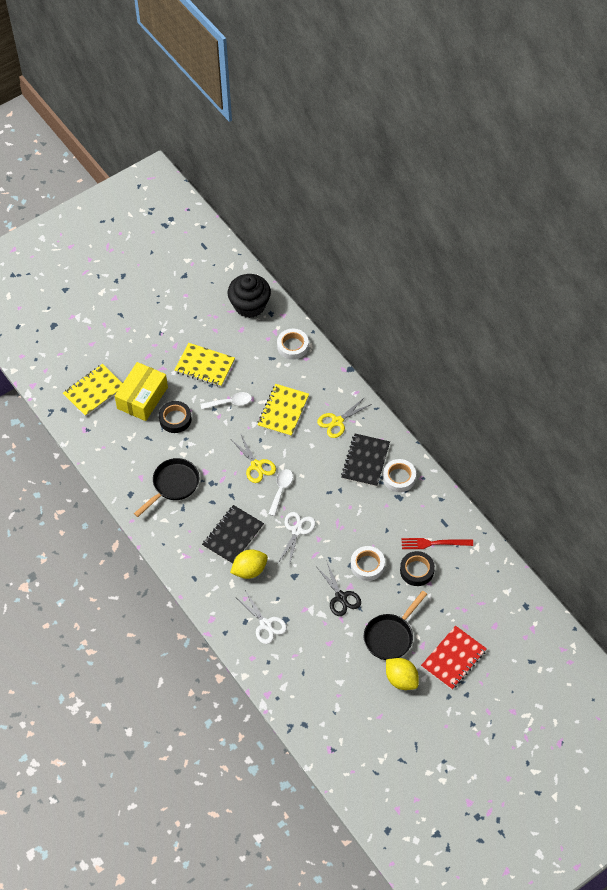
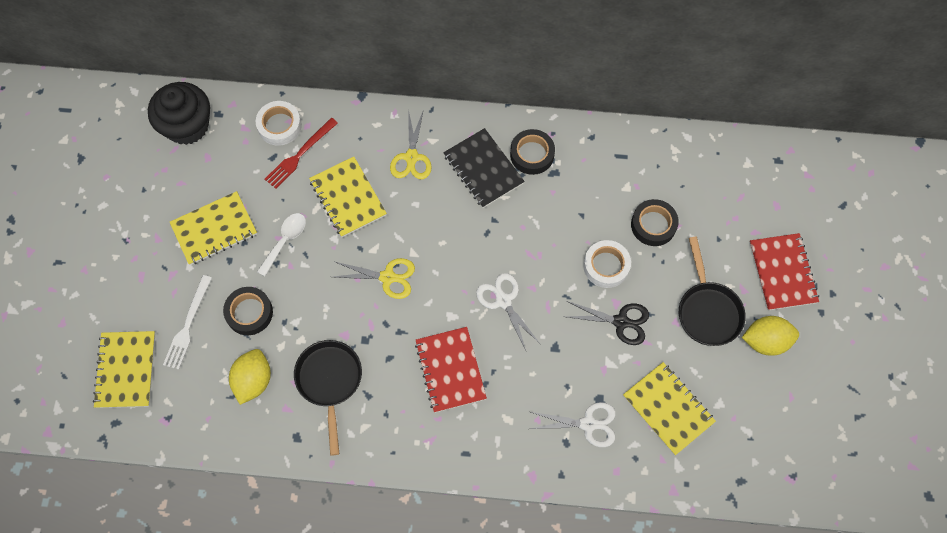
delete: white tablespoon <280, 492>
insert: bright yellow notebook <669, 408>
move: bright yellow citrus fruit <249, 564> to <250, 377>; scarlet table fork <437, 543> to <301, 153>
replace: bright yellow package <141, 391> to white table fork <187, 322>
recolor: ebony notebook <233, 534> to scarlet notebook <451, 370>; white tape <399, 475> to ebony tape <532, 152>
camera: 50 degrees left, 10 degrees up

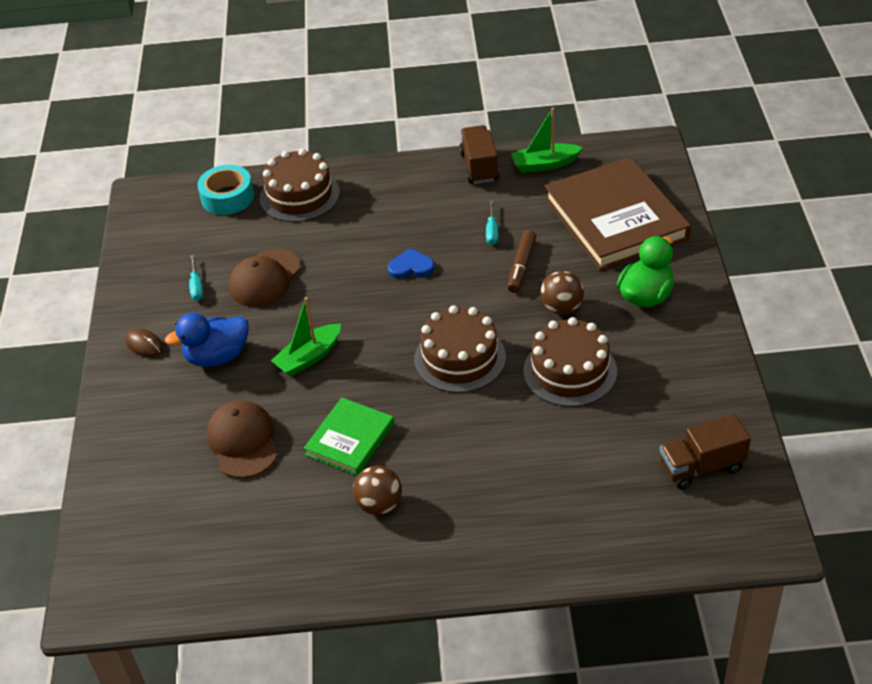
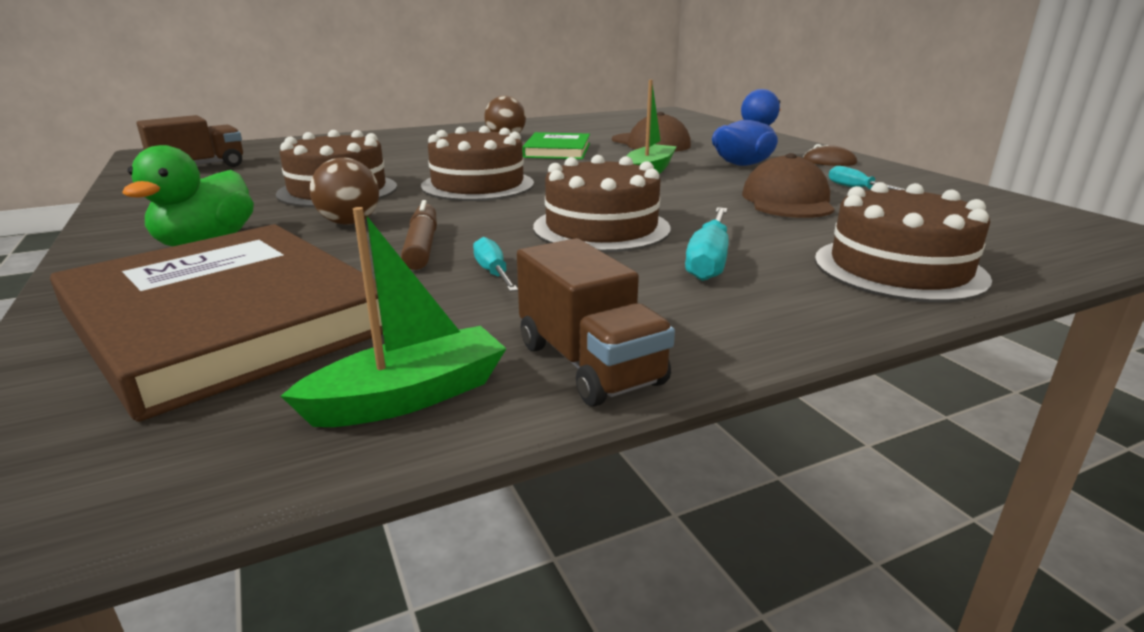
delete: aqua tape <225, 190>
insert: aqua screwdriver <706, 244>
replace: cobalt heart <411, 263> to russet cake <602, 203>
camera: 155 degrees right, 20 degrees down

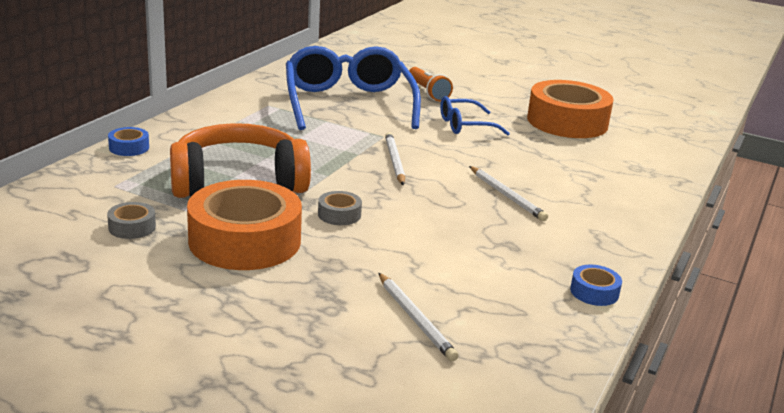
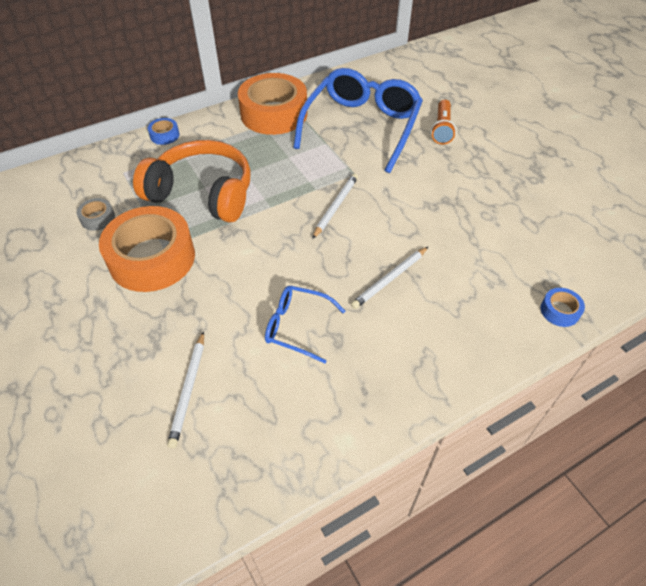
delete: gray tape <340, 208>
move: cobalt glasses <475, 116> to <305, 325>; orange-coloured tape <570, 109> to <272, 104>; cobalt tape <596, 285> to <562, 307>
rotate: white pencil <508, 193> = <389, 278> 45 degrees clockwise
camera: 35 degrees right, 25 degrees up

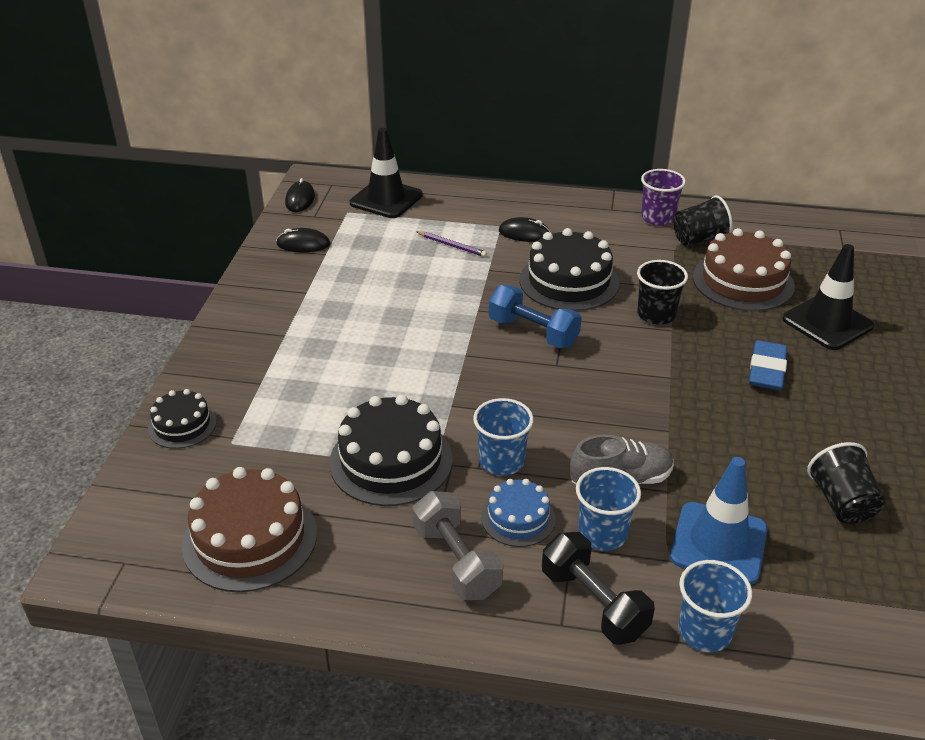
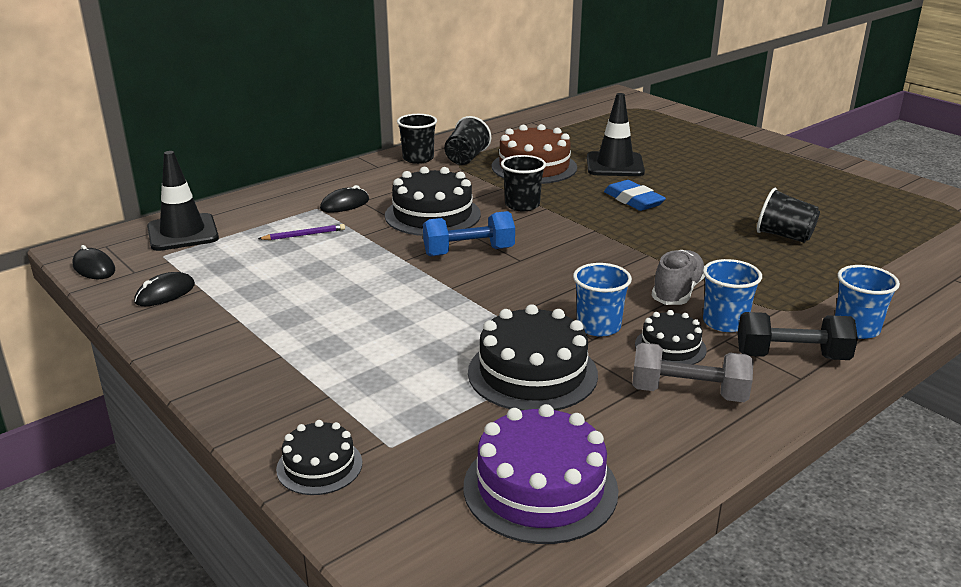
delete: cobalt safety cone <719, 521>
recolor: russet cake <249, 529> to royal purple cake <541, 474>; cobalt cake <518, 513> to ebony cake <671, 337>; royal purple beaker <663, 197> to ebony beaker <417, 139>
camera: 50 degrees left, 10 degrees down

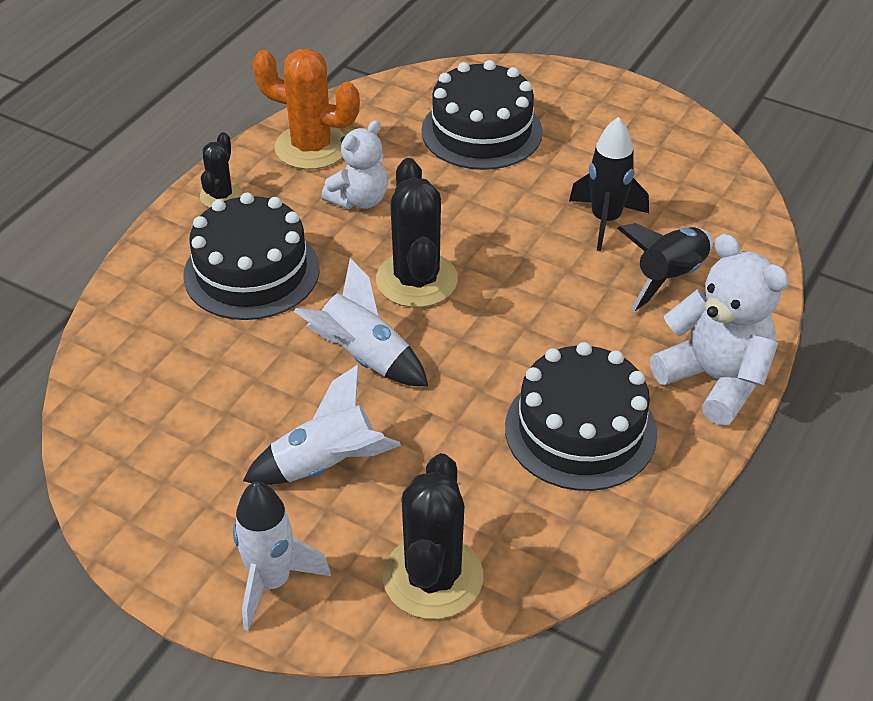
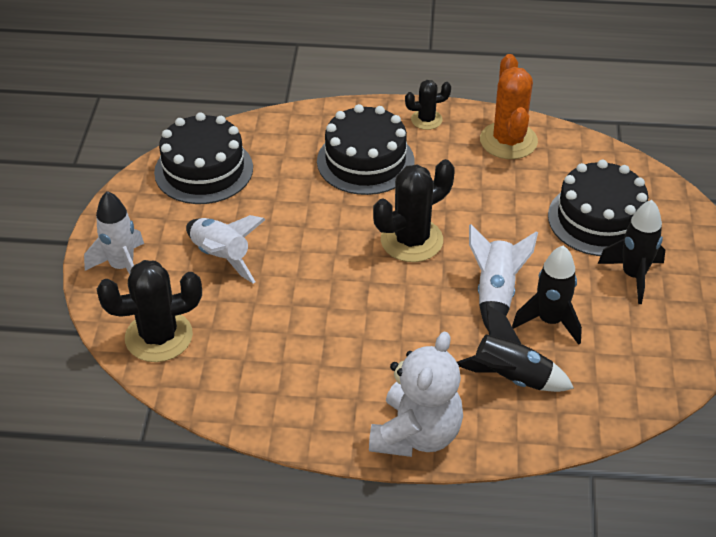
delete: white teddy bear <354, 164>
insert: ebony spaceship <631, 252>
move: white spaceship <361, 322> to <503, 277>; ebony cake <581, 416> to <203, 158>
camera: 65 degrees right, 0 degrees up

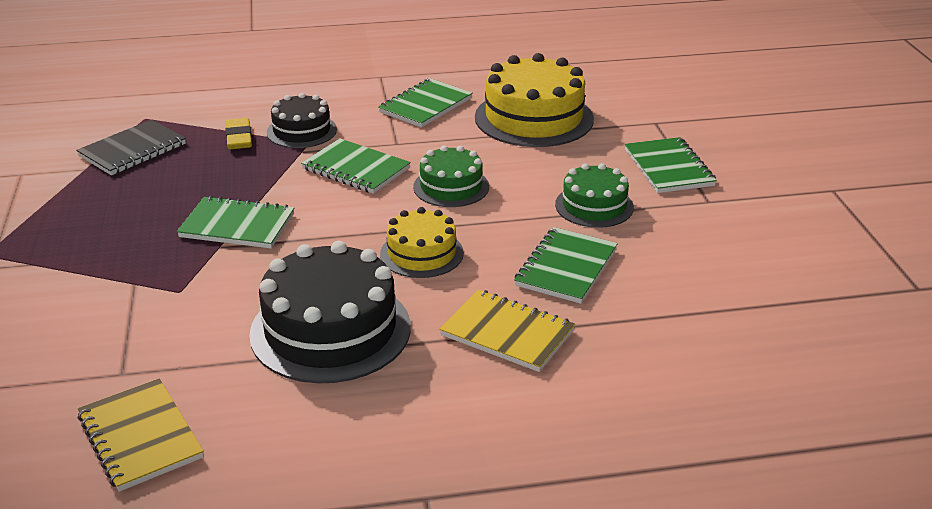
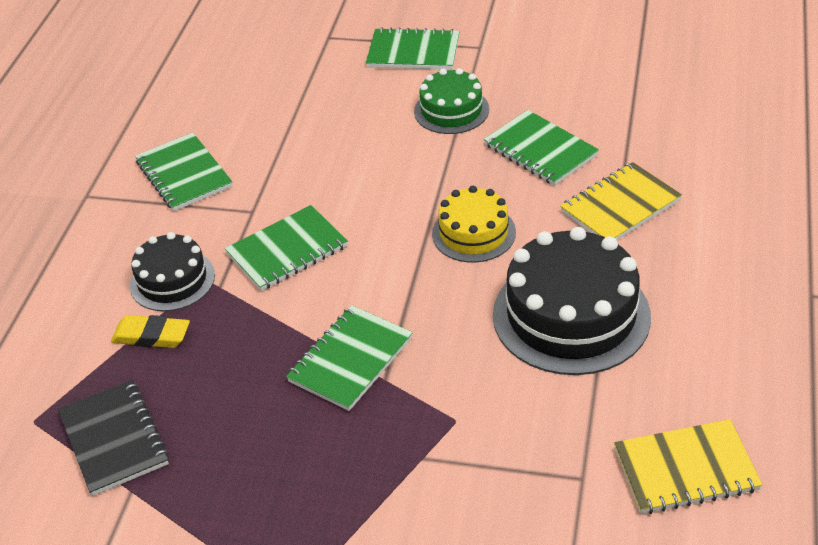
delete: green cake <451, 176>; bright yellow cake <534, 100>
camera: 65 degrees left, 10 degrees up

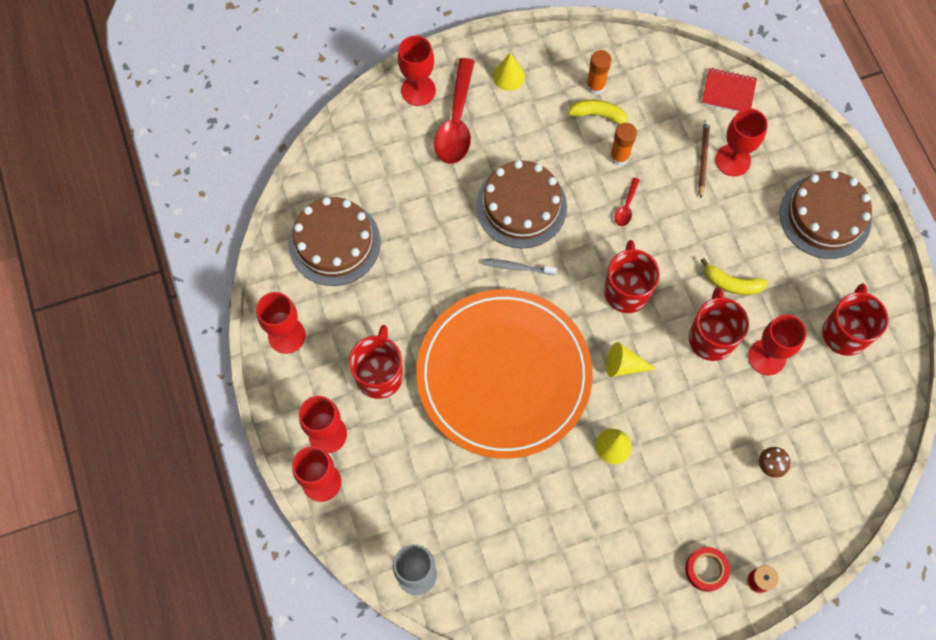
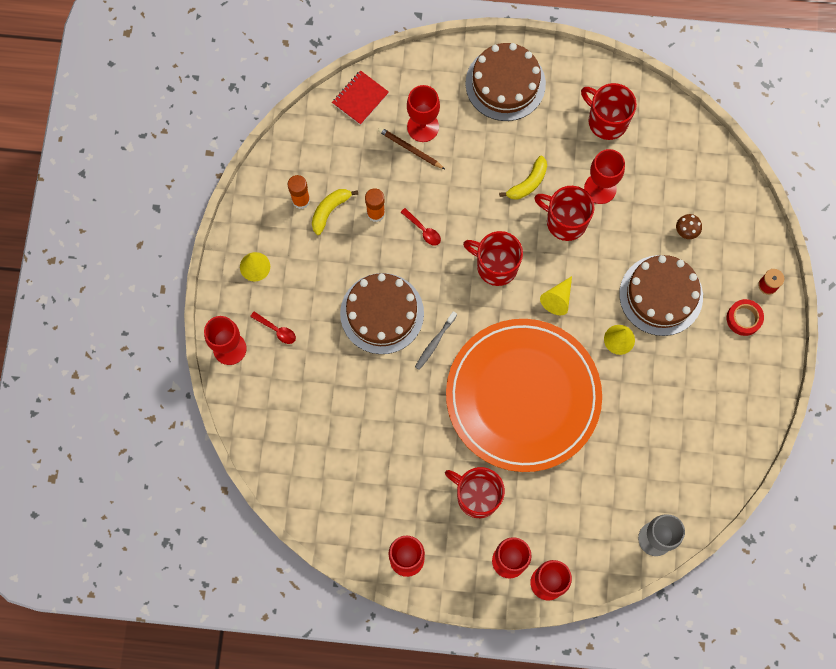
move: russet cake <334, 241> to <661, 295>
resize: scarlet tablespoon <454, 111> = <273, 327> x0.45
camera: 65 degrees left, 5 degrees up

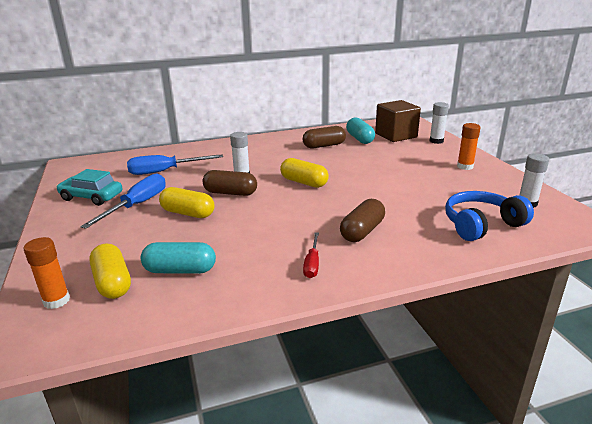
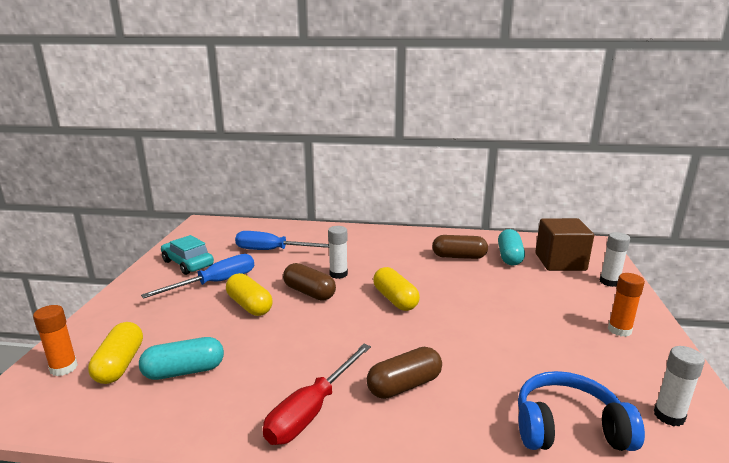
rotate: aqua capsule <178, 258> = <181, 358> 45 degrees counterclockwise
resize: scarlet screwdriver <311, 255> = <317, 394> x1.75
camera: 25 degrees right, 5 degrees down

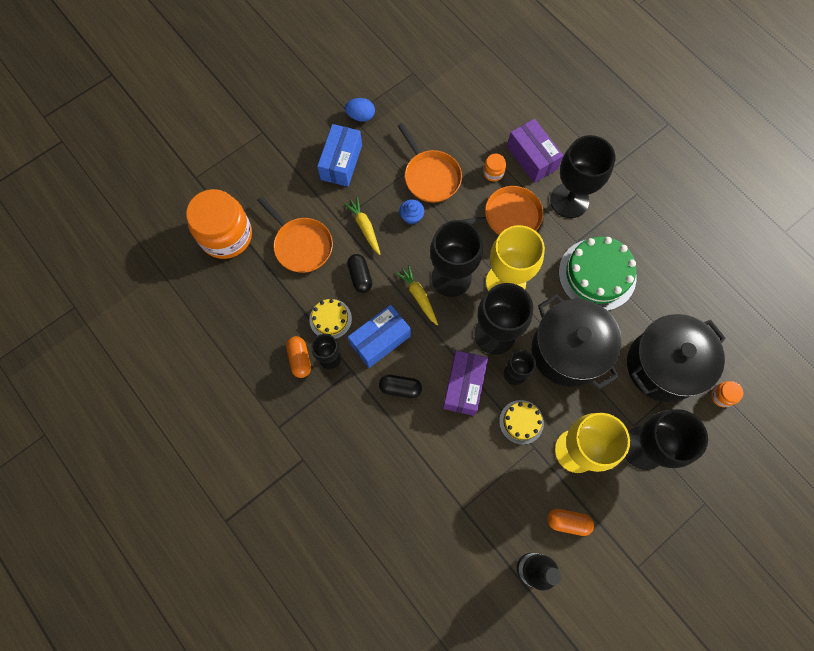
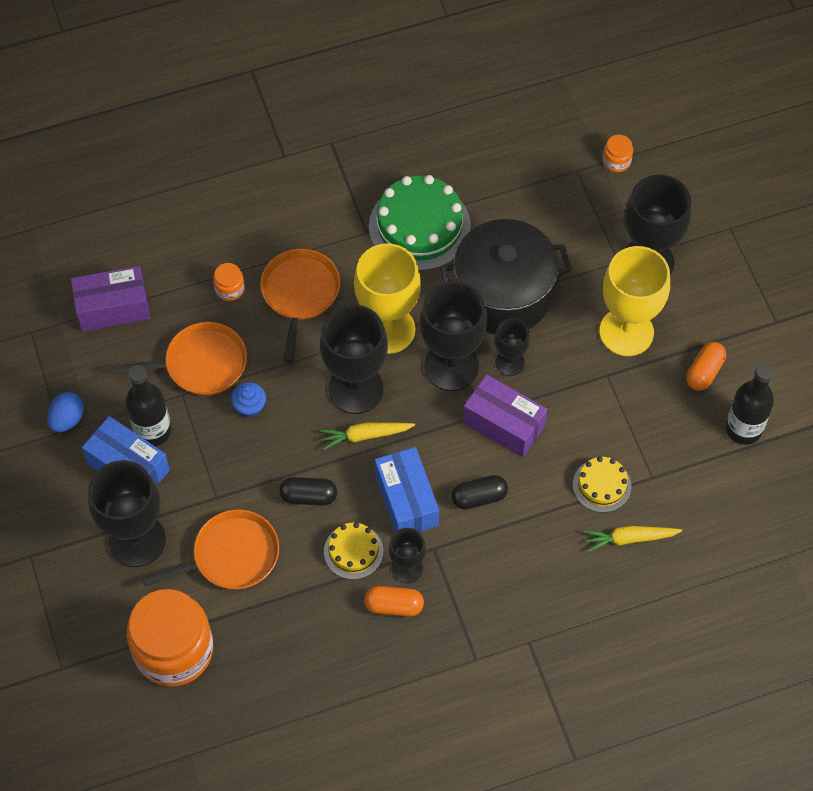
delete: ebony stockpot <676, 358>
insert: ebony flask <148, 405>
move: bright yellow root vegetable <362, 226> to <633, 539>; bright yellow cake <521, 422> to <602, 485>; royal purple package <535, 151> to <110, 299>; ebony chalice <582, 176> to <127, 513>
rotate: ebony capsule <400, 386> = <479, 492> 45 degrees clockwise
camera: 70 degrees left, 10 degrees down

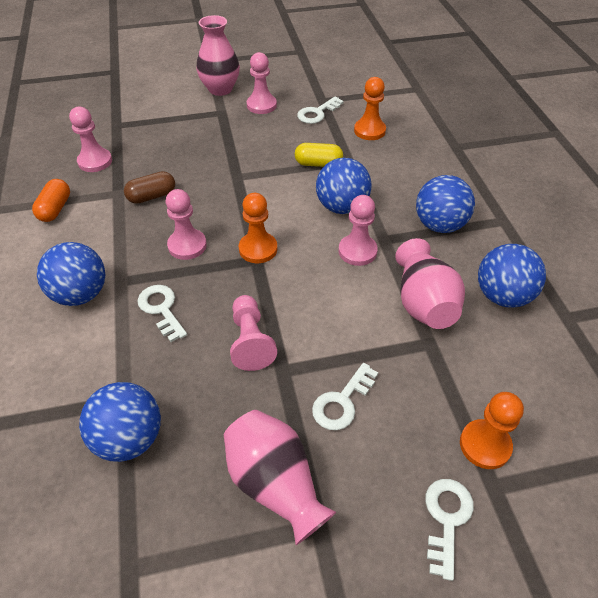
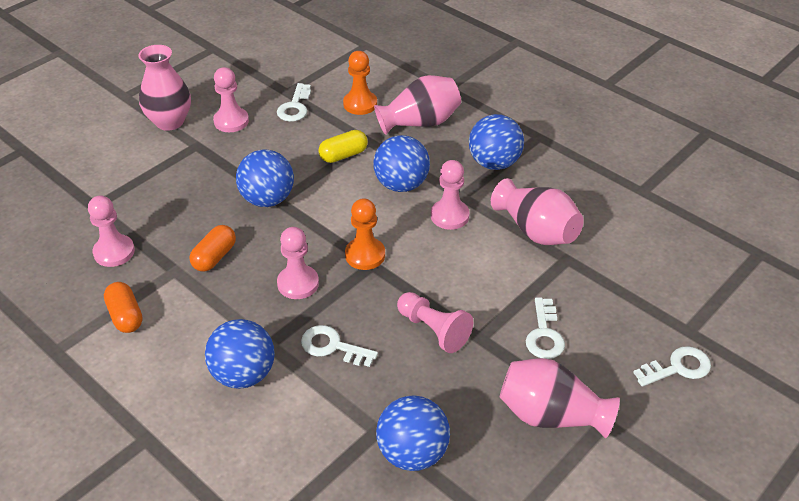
delete: orange-coloured pawn <492, 430>
insert: rose-pink tall vase <417, 105>
move: cobalt play ball <512, 276> to <265, 178>
recolor: russet capsule <149, 187> to orange-coloured capsule <213, 248>
rotate: white latchkey <449, 530> = <672, 366> 90 degrees clockwise
camera: 35 degrees left, 5 degrees down

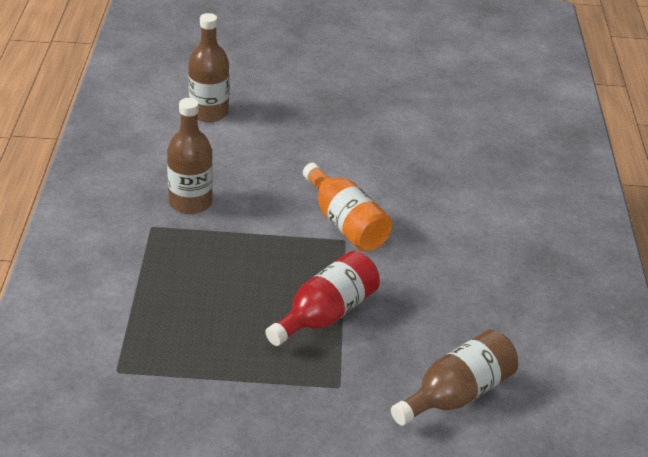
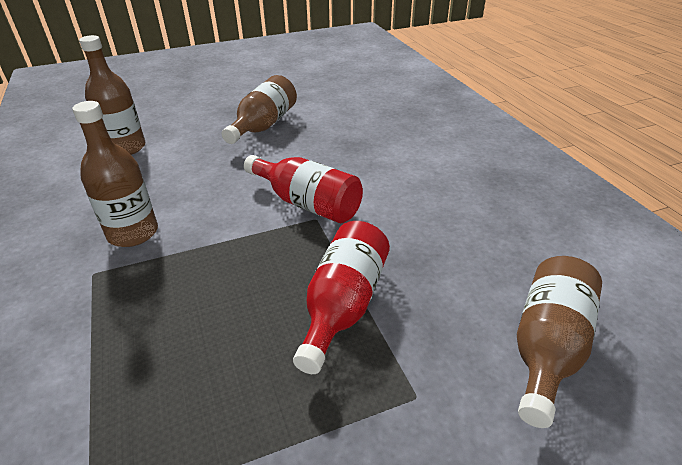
insert: russet flask <259, 109>
recolor: orange-coloured flask <347, 207> to scarlet flask <303, 189>
camera: 20 degrees left, 0 degrees up

